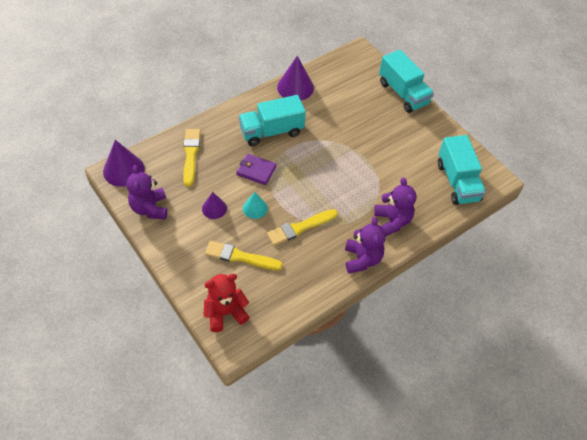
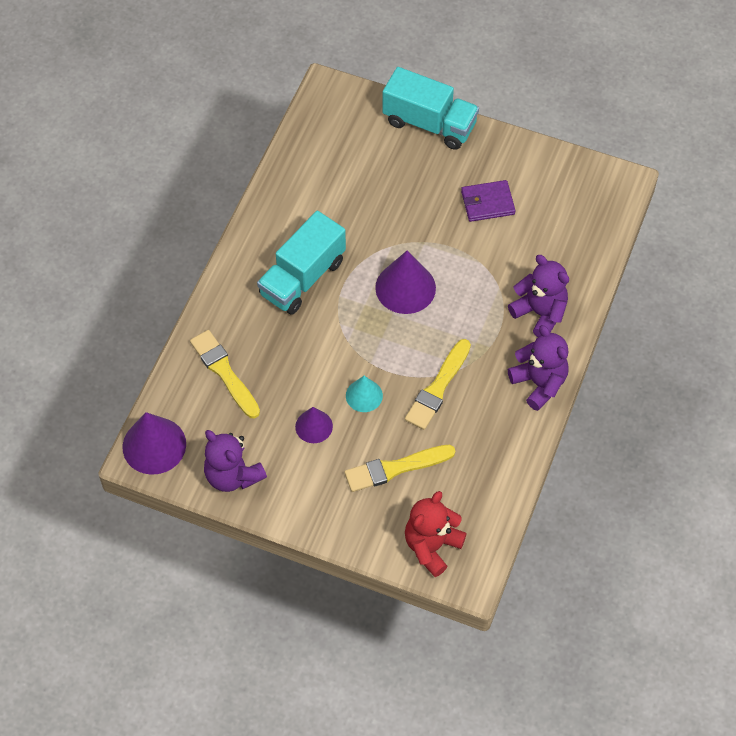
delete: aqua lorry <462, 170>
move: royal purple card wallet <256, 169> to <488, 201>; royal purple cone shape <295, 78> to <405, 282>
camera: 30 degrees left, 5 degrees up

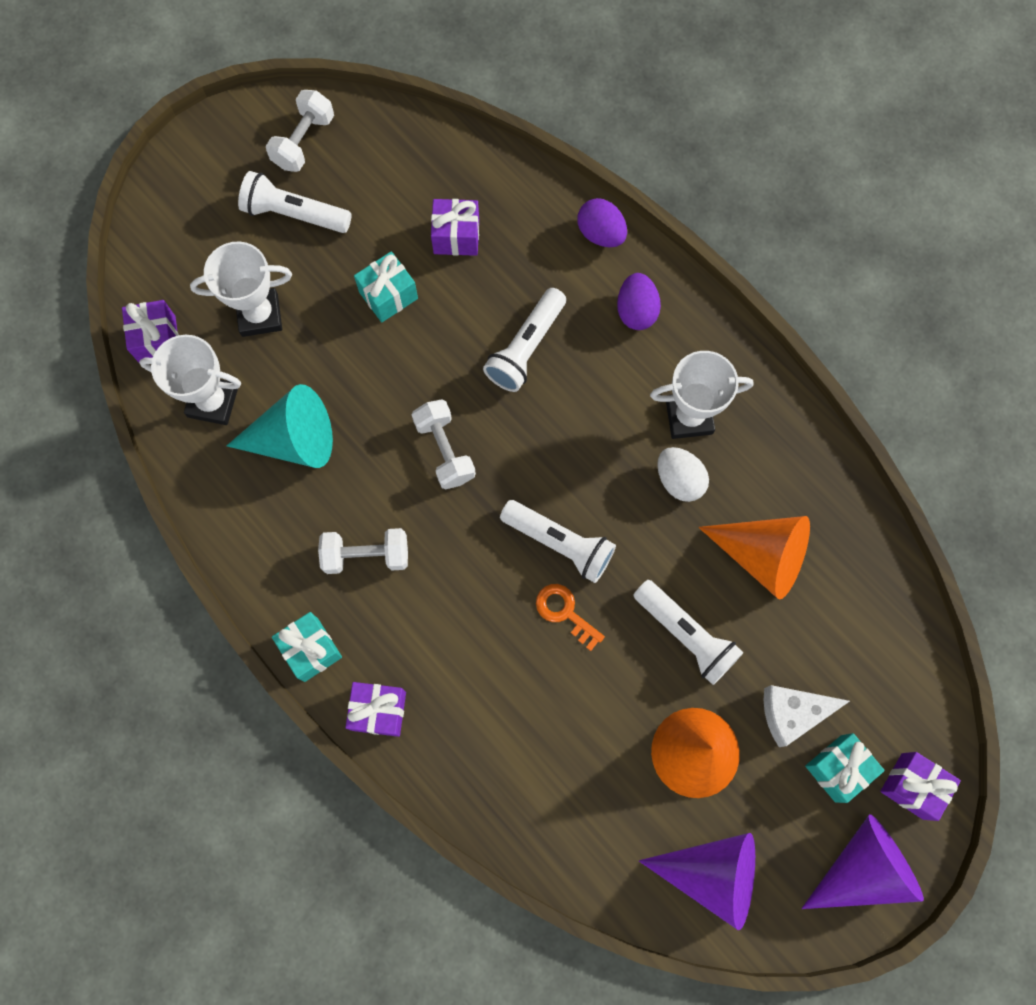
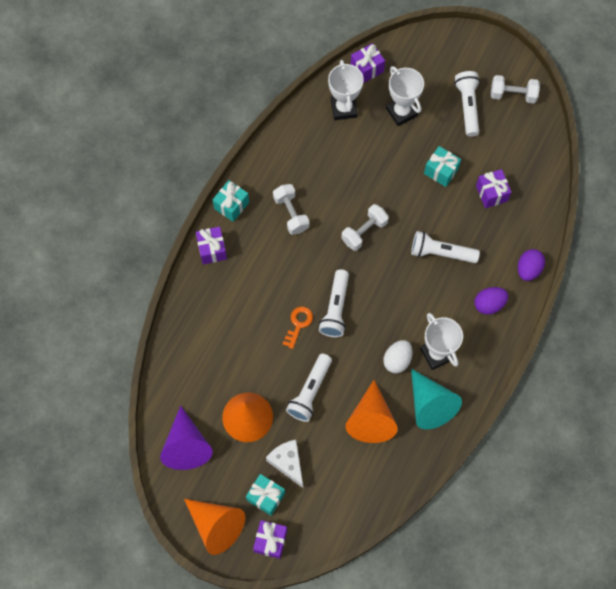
move: aqua cone shape <279, 426> to <436, 399>
recolor: royal purple cone shape <863, 861> to orange-coloured cone shape <214, 527>
camera: 70 degrees right, 5 degrees down

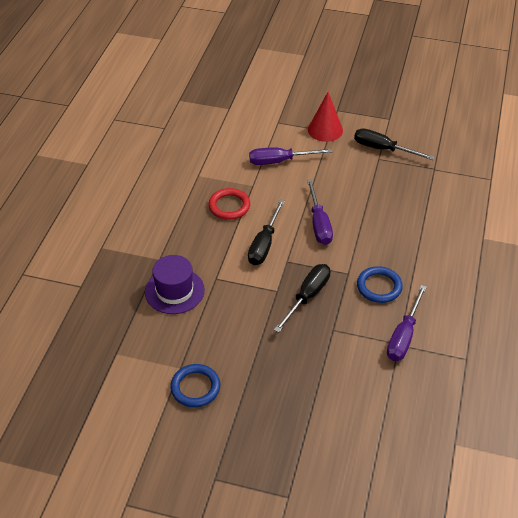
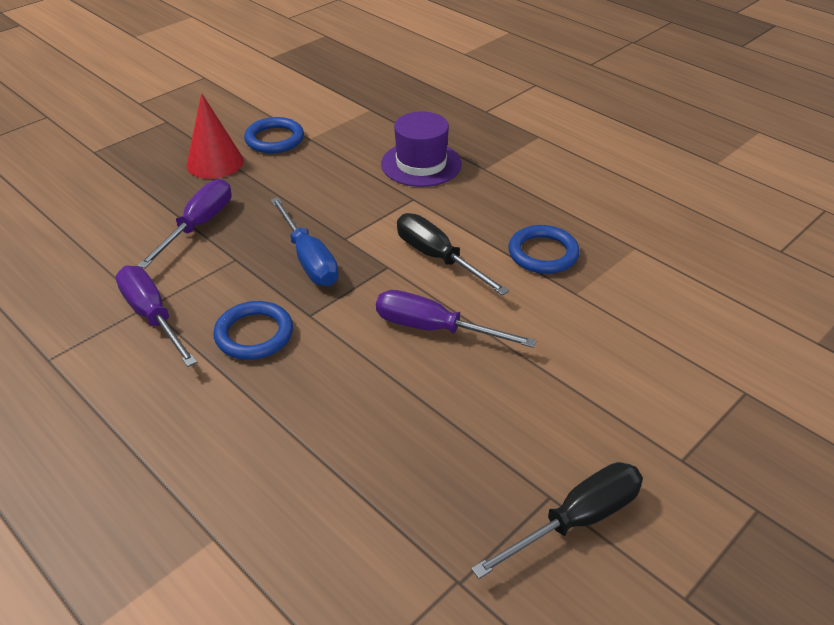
move: royal purple screwdriver <290, 156> to <184, 224>; scarlet cone shape <325, 117> to <215, 136>
recolor: scarlet ring <229, 204> to cobalt ring <544, 249>; ebony screwdriver <302, 298> to cobalt screwdriver <304, 241>
camera: 120 degrees right, 5 degrees down

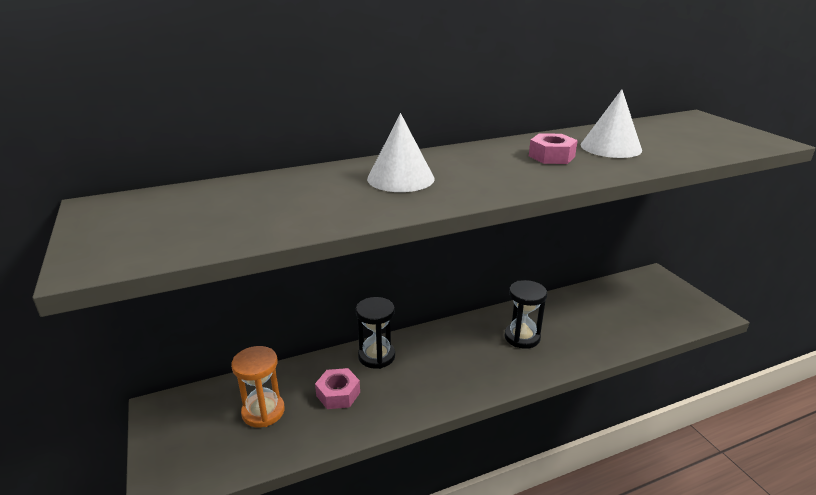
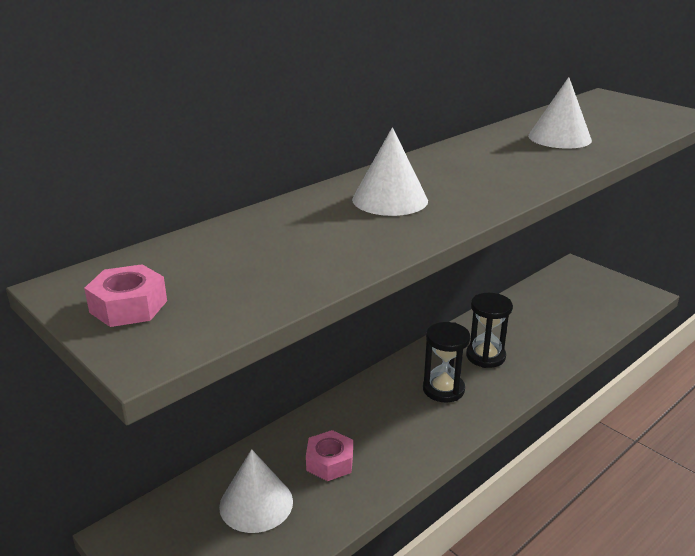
move: ebony sand timer <375, 333> to <446, 362>; rose-pink nut <553, 148> to <125, 295>
replace: orange-coloured sand timer <258, 387> to white cone shape <256, 491>
camera: 20 degrees left, 0 degrees up

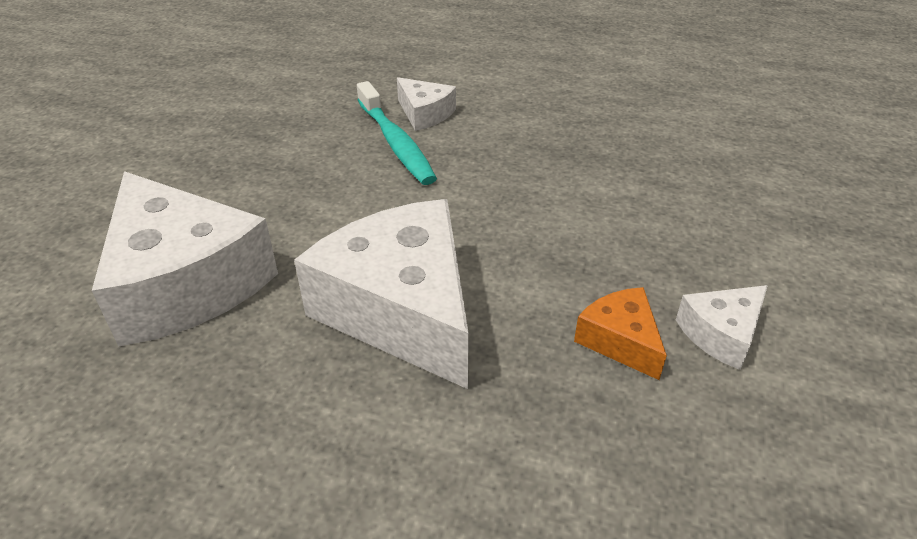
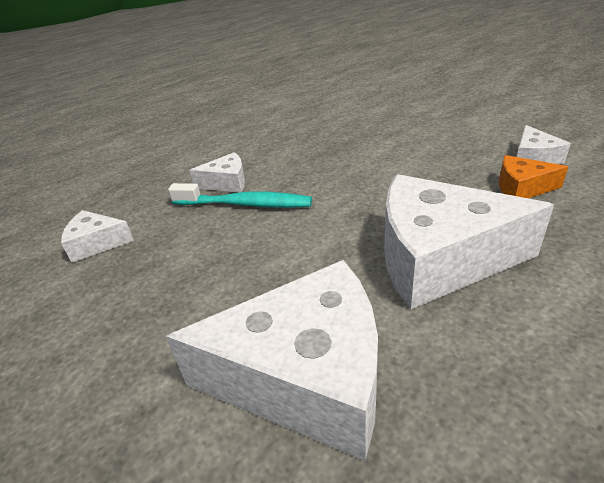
insert: white cheese wedge <97, 236>
camera: 50 degrees left, 5 degrees down

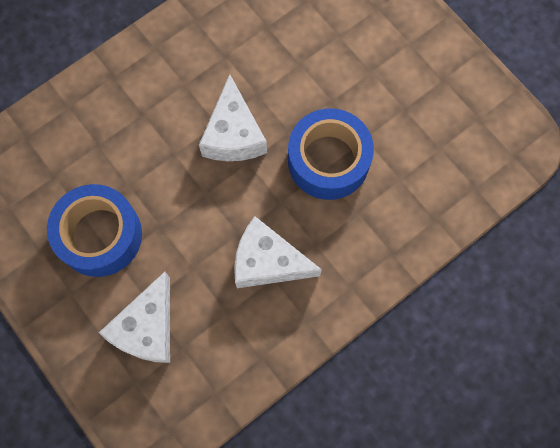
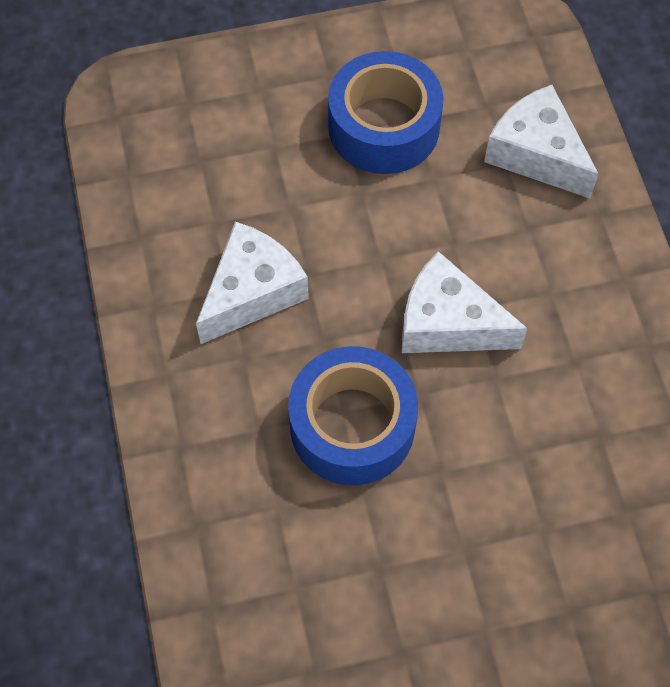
move: white cheese wedge <134, 317> to <541, 141>
camera: 115 degrees right, 10 degrees down

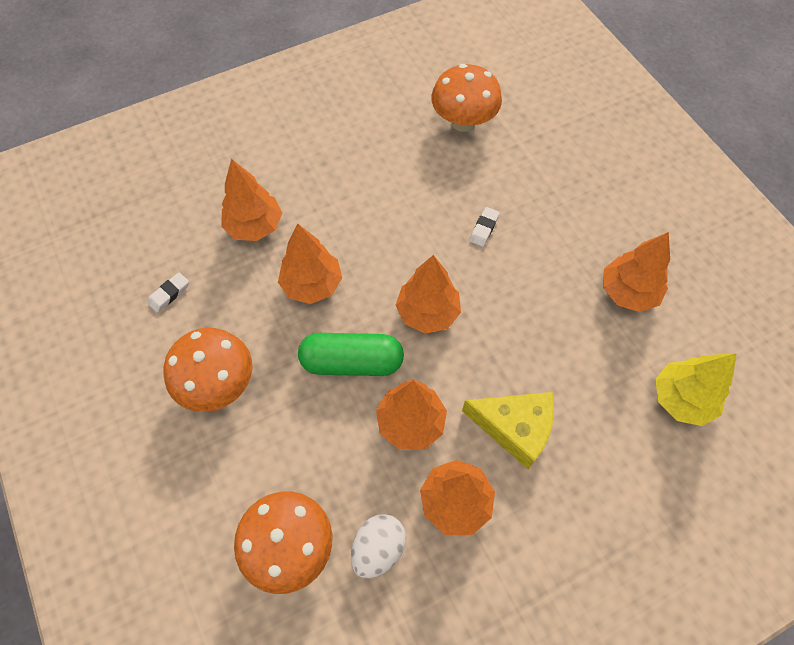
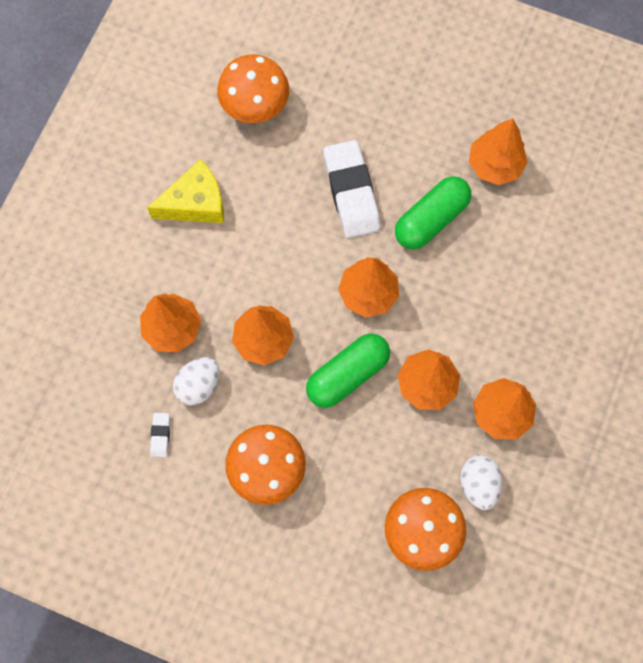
delete: bright yellow fir tree <695, 389>
insert: white egg shape <196, 381>; green capsule <433, 212>
move: bright yellow cheese wedge <508, 430> to <185, 191>
resize: white gum eraser <484, 227> = <352, 189> x2.35
camera: 40 degrees left, 10 degrees up

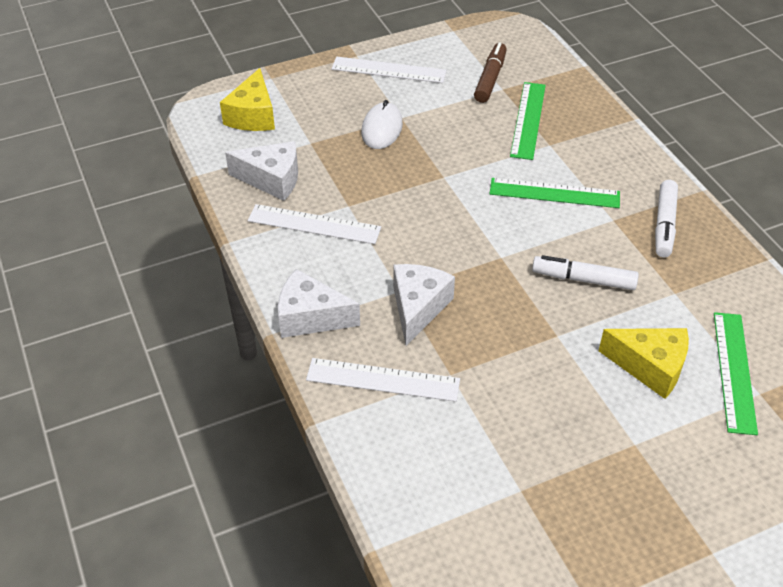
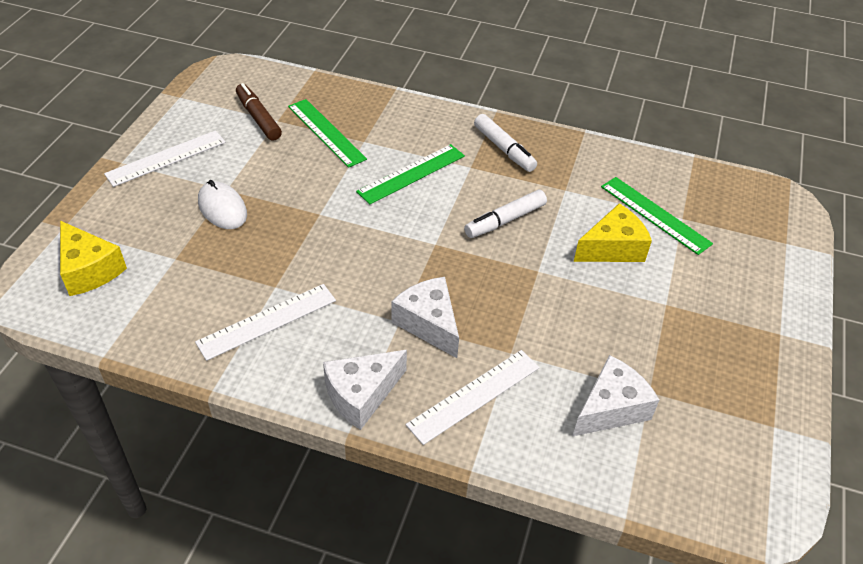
move: white cheese wedge <261, 171> to <615, 396>
camera: 50 degrees left, 0 degrees up

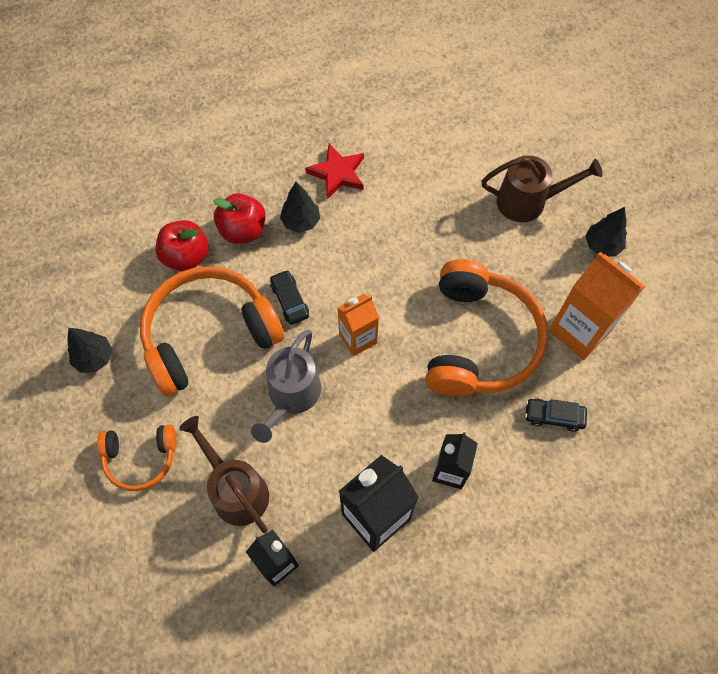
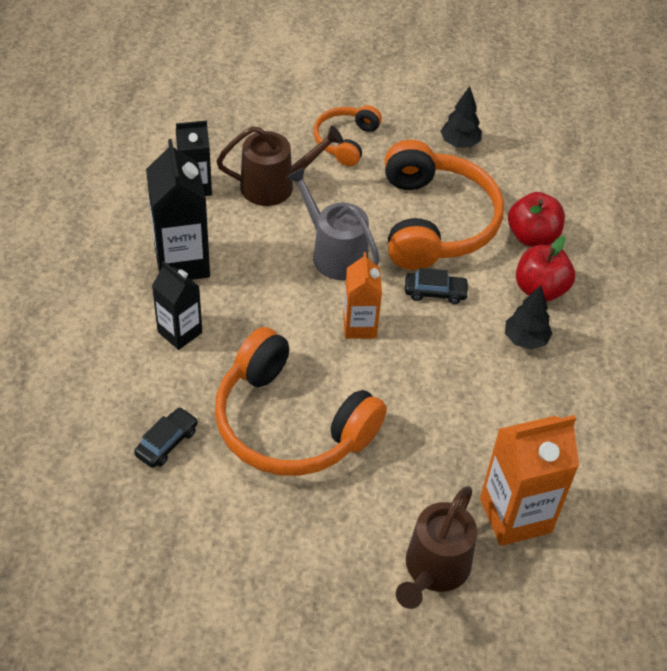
delete: scarlet star <334, 171>; ebony fir tree <606, 231>
move: orange-coloured carton <597, 306> to <529, 480>
camera: 115 degrees right, 15 degrees down

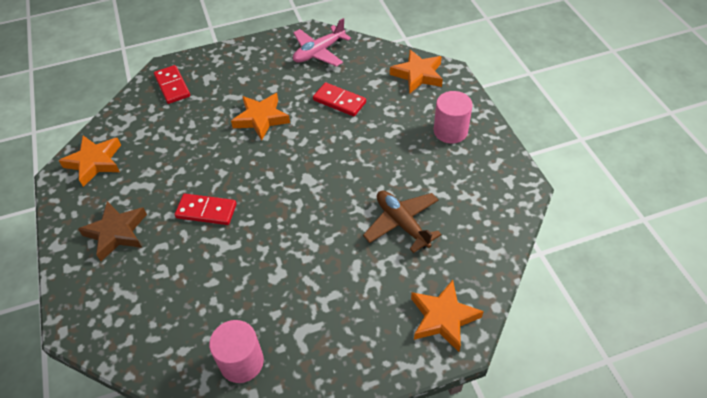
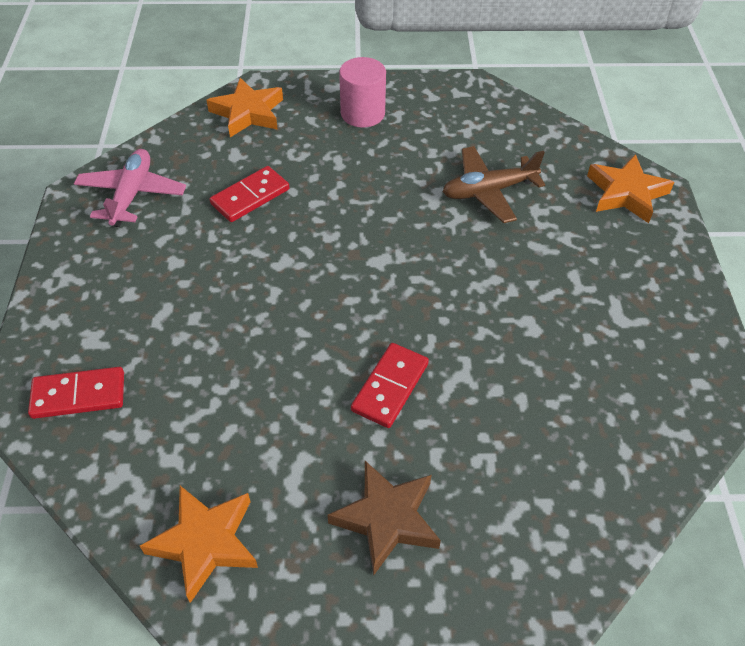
delete: rose-pink cylinder <236, 351>; orange-coloured star <260, 117>
rotate: rose-pink aeroplane <322, 42> = <130, 188> 150 degrees counterclockwise
camera: 75 degrees left, 0 degrees up

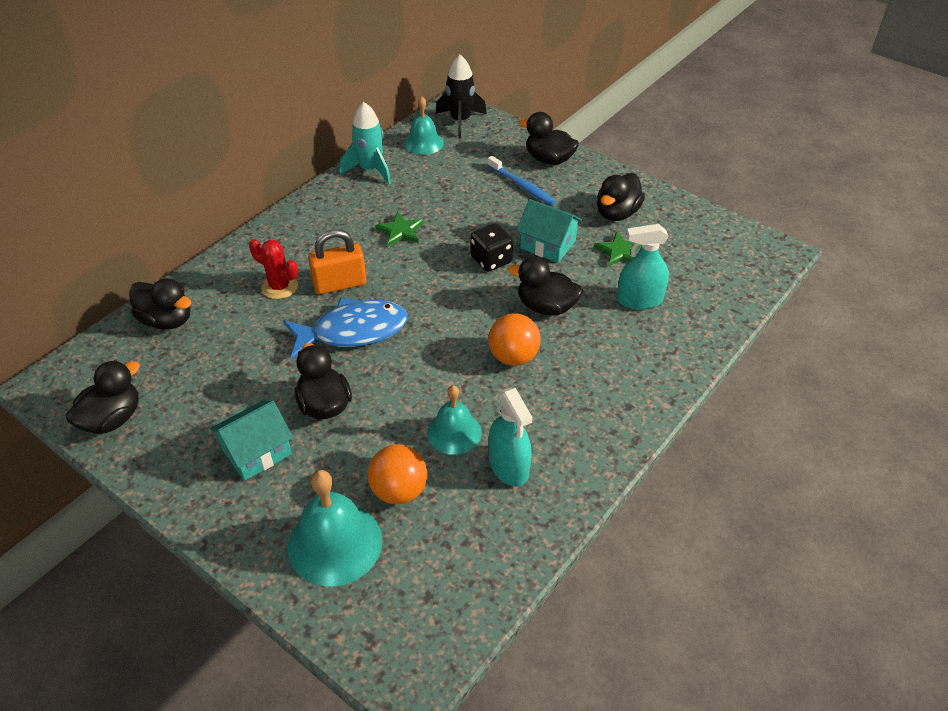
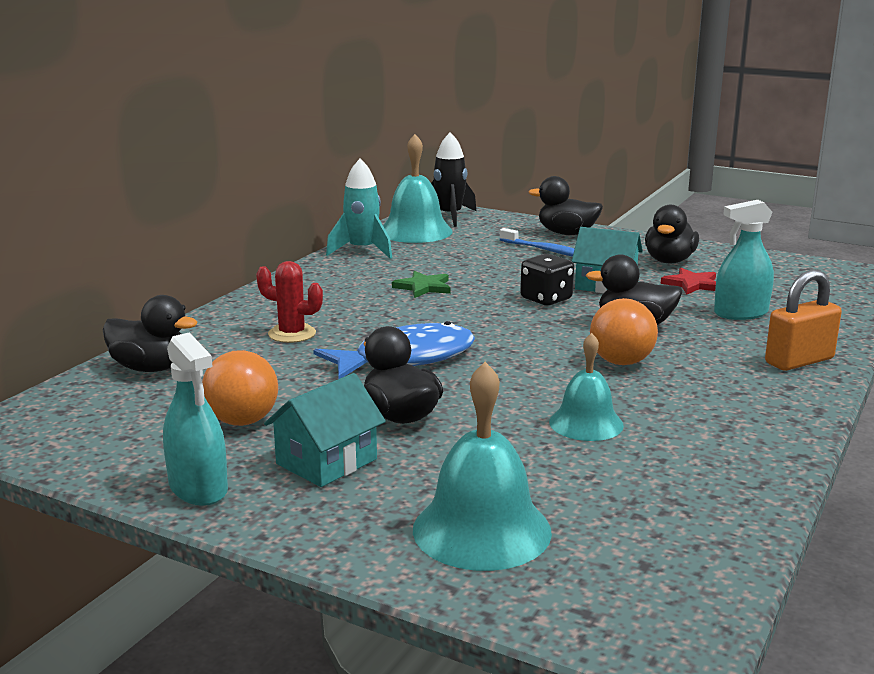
delete: ebony rubber duck <103, 397>
move: orange-coloured lock <337, 262> to <803, 320>; orange-coloured play ball <397, 474> to <240, 388>; aqua sprayer <510, 437> to <195, 419>
recolor: green star <617, 249> to scarlet star <688, 281>
resize: aqua school bell <424, 125> = <418, 188> x1.57
camera: 10 degrees left, 25 degrees down

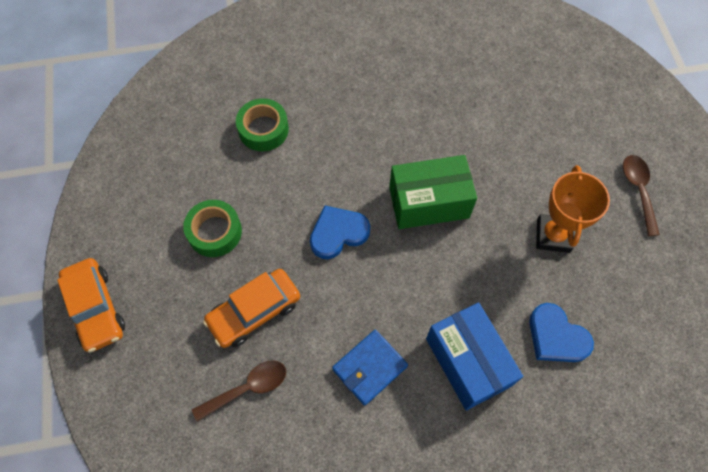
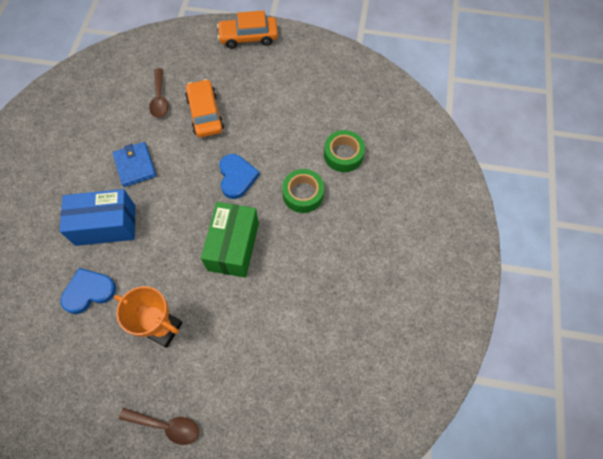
move: green tape <212, 228> to <303, 191>
camera: 110 degrees right, 0 degrees up

